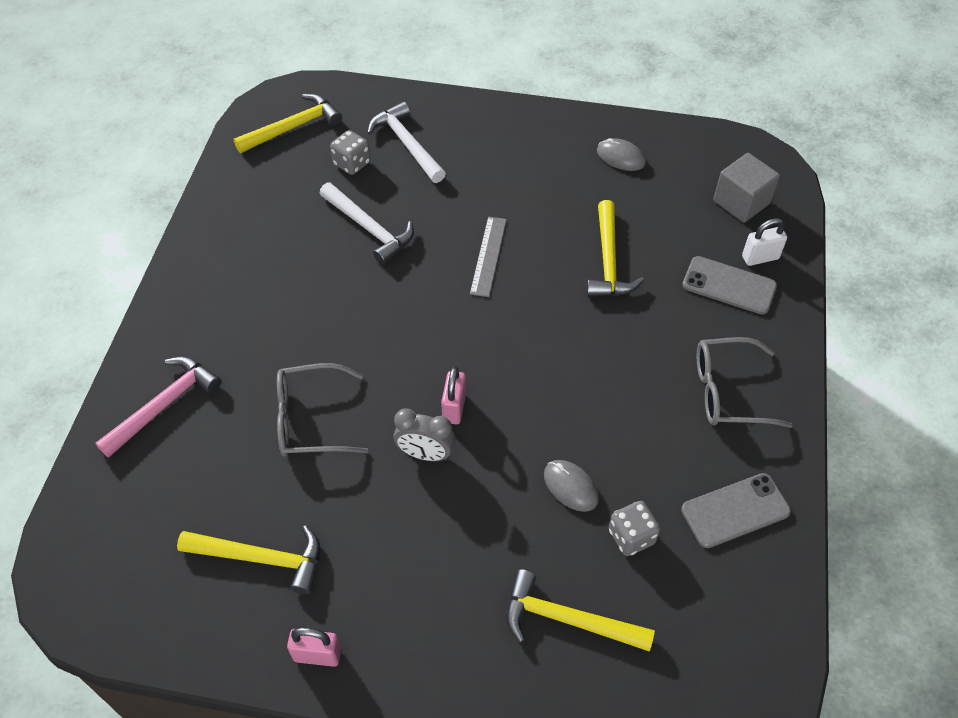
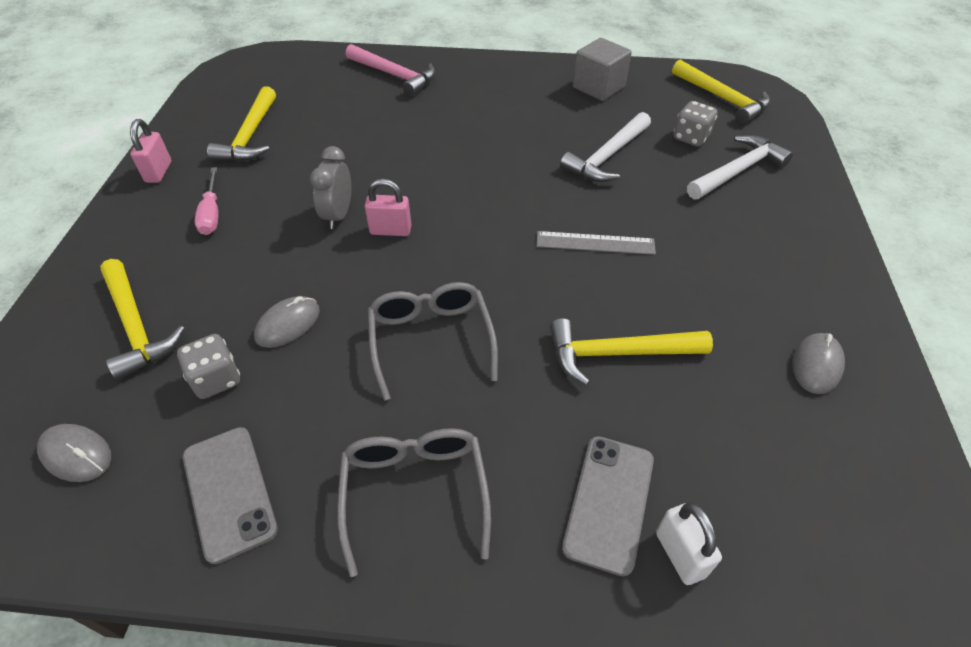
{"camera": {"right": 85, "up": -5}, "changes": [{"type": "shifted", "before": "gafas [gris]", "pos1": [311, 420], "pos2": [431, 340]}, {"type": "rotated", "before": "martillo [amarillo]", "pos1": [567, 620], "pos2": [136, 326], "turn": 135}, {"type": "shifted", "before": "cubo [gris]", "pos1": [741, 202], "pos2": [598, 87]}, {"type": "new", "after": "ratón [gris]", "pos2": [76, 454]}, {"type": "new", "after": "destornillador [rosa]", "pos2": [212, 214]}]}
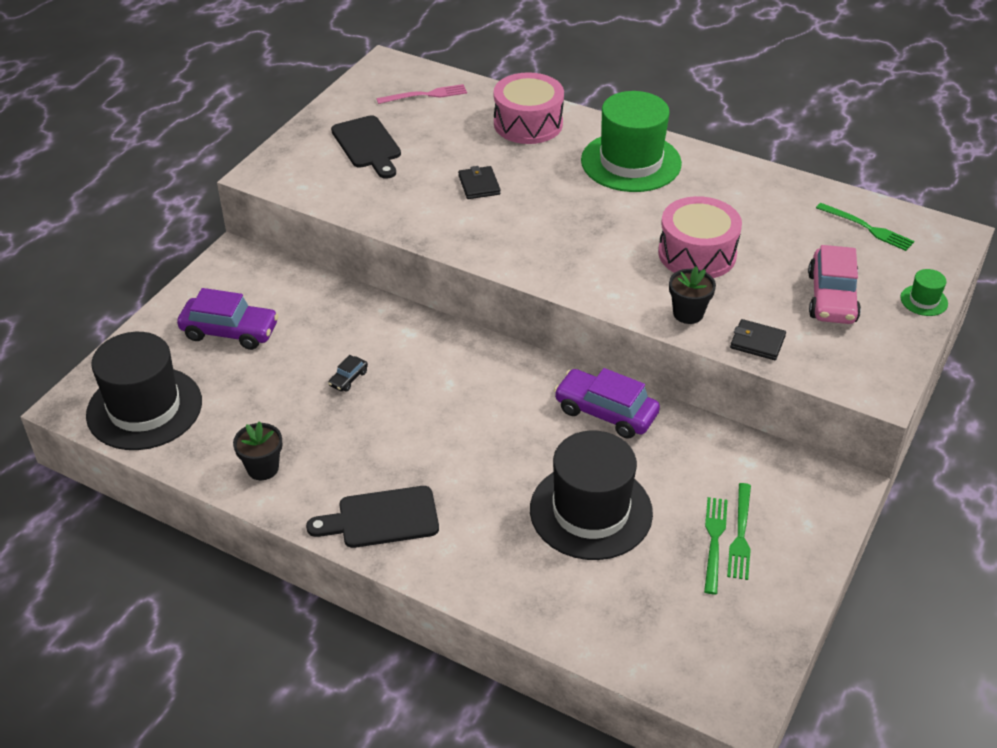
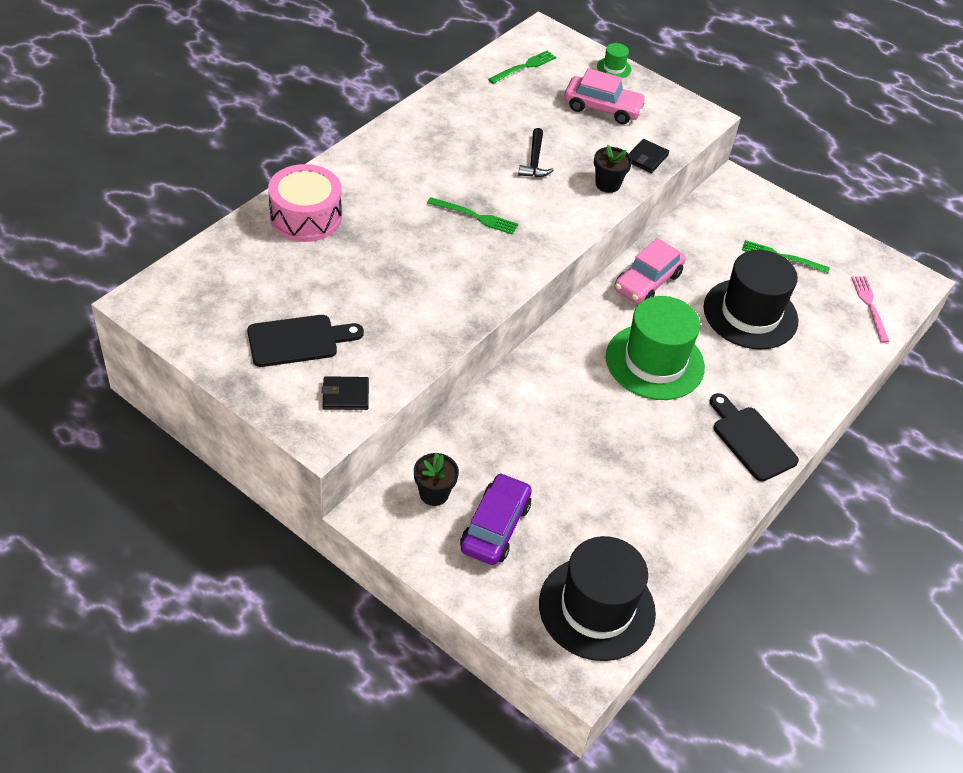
{"camera": {"right": -85, "up": 5}, "changes": [{"type": "shifted", "before": "maceta [negro]", "pos1": [263, 468], "pos2": [434, 493]}, {"type": "rotated", "before": "tabla de cortar [negro]", "pos1": [382, 518], "pos2": [751, 440], "turn": 150}, {"type": "gone", "before": "coche [negro]", "pos1": [348, 379]}, {"type": "shifted", "before": "tenedor [rosa]", "pos1": [425, 95], "pos2": [870, 306]}, {"type": "shifted", "before": "cartera [negro]", "pos1": [479, 185], "pos2": [345, 395]}, {"type": "repainted", "before": "coche [morado]", "after": "coche [rosa]", "pos1": [605, 412], "pos2": [647, 282]}, {"type": "shifted", "before": "sombrero [verde]", "pos1": [631, 162], "pos2": [654, 362]}, {"type": "swapped", "before": "tambor [rosa]", "after": "martillo [negro]", "pos1": [697, 254], "pos2": [534, 161]}, {"type": "shifted", "before": "tenedor [verde]", "pos1": [740, 534], "pos2": [475, 216]}]}
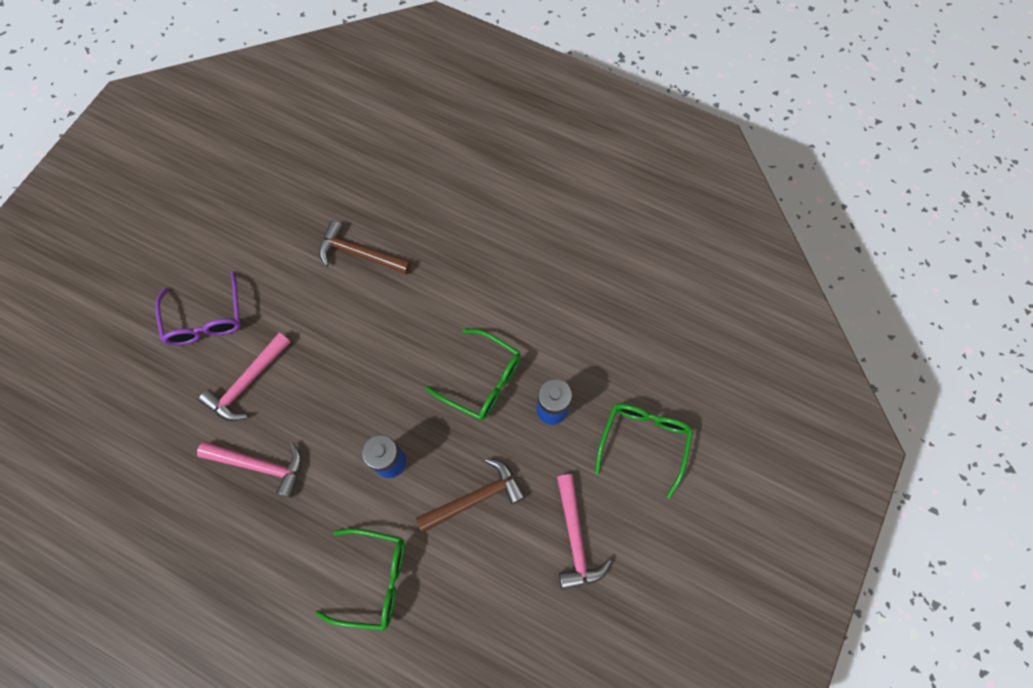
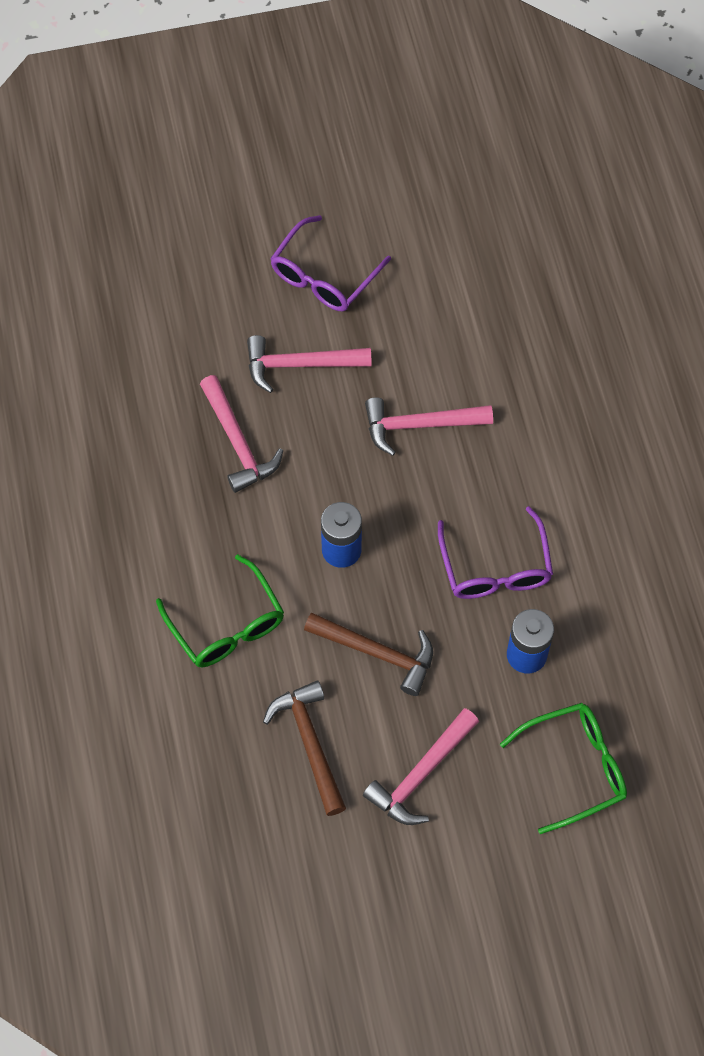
{"camera": {"right": 50, "up": -5}, "changes": [{"type": "shifted", "before": "martillo [marrón]", "pos1": [360, 254], "pos2": [310, 743]}, {"type": "repainted", "before": "gafas [verde]", "after": "gafas [morado]", "pos1": [482, 380], "pos2": [495, 567]}, {"type": "new", "after": "martillo [rosa]", "pos2": [420, 425]}]}
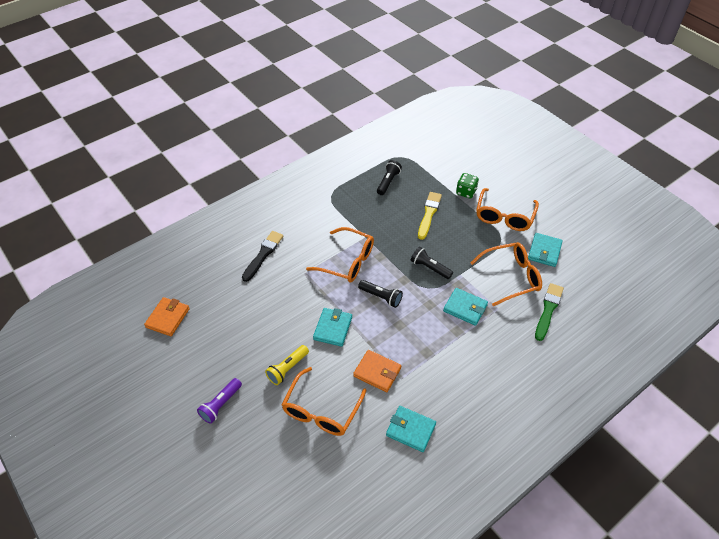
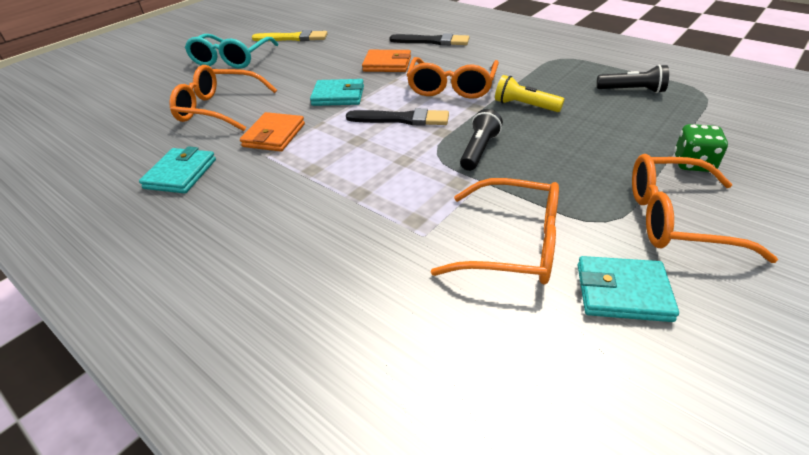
{"camera": {"right": 80, "up": -10}, "changes": [{"type": "shifted", "before": "cartera [naranja]", "pos1": [168, 318], "pos2": [387, 64]}, {"type": "swapped", "before": "lámpara de mano [morado]", "after": "gafas [turquesa]", "pos1": [221, 405], "pos2": [232, 59]}, {"type": "shifted", "before": "lámpara de mano [amarillo]", "pos1": [287, 369], "pos2": [524, 106]}, {"type": "swapped", "before": "lámpara de mano [negro]", "after": "pincel [negro]", "pos1": [381, 297], "pos2": [401, 119]}, {"type": "shifted", "before": "pincel [amarillo]", "pos1": [429, 214], "pos2": [293, 38]}, {"type": "gone", "before": "cartera [turquesa]", "pos1": [465, 308]}, {"type": "rotated", "before": "gafas [naranja]", "pos1": [510, 277], "pos2": [511, 244], "turn": -45}, {"type": "gone", "before": "pincel [verde]", "pos1": [548, 310]}]}
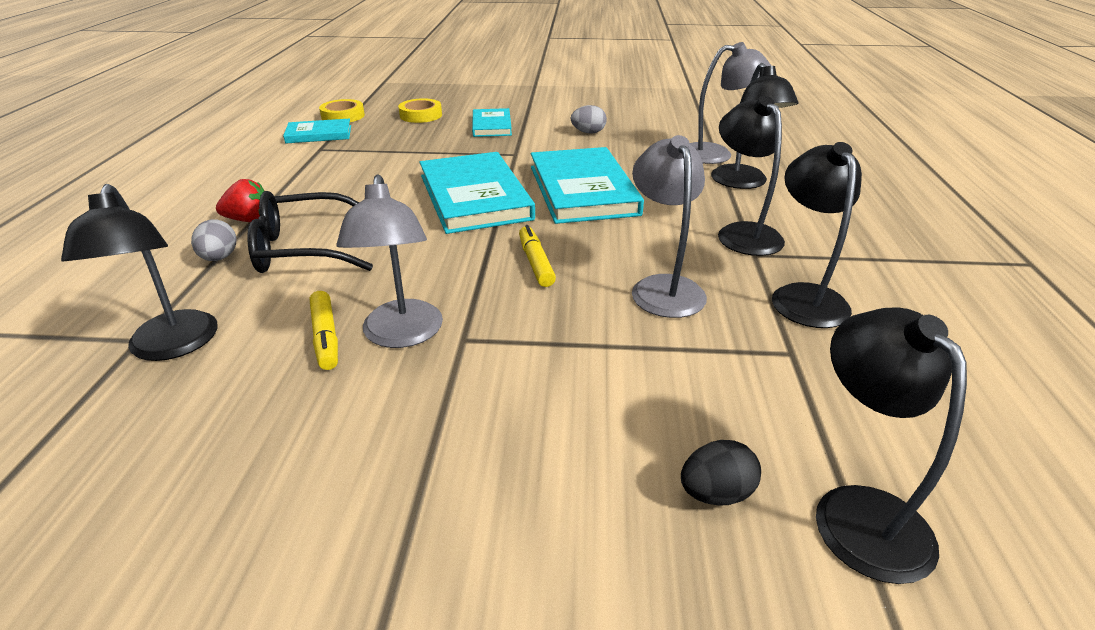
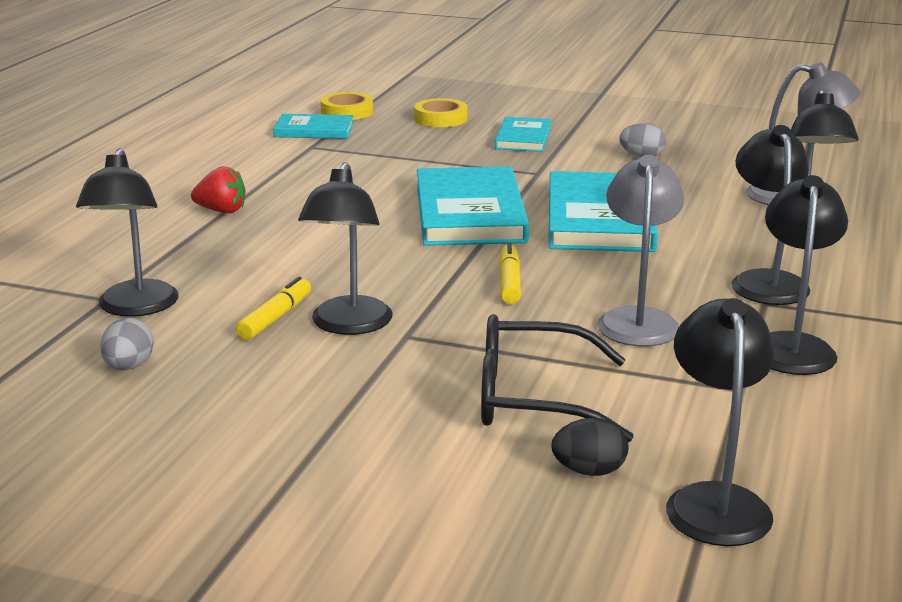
{"camera": {"right": 15, "up": -10}, "changes": [{"type": "shifted", "before": "huevo [gris]", "pos1": [219, 258], "pos2": [129, 367]}, {"type": "shifted", "before": "gafas [negro]", "pos1": [306, 249], "pos2": [535, 398]}, {"type": "rotated", "before": "rotulador [amarillo]", "pos1": [325, 337], "pos2": [275, 318], "turn": -150}, {"type": "repainted", "before": "lámpara [gris]", "after": "lámpara [negro]", "pos1": [402, 335], "pos2": [348, 325]}]}
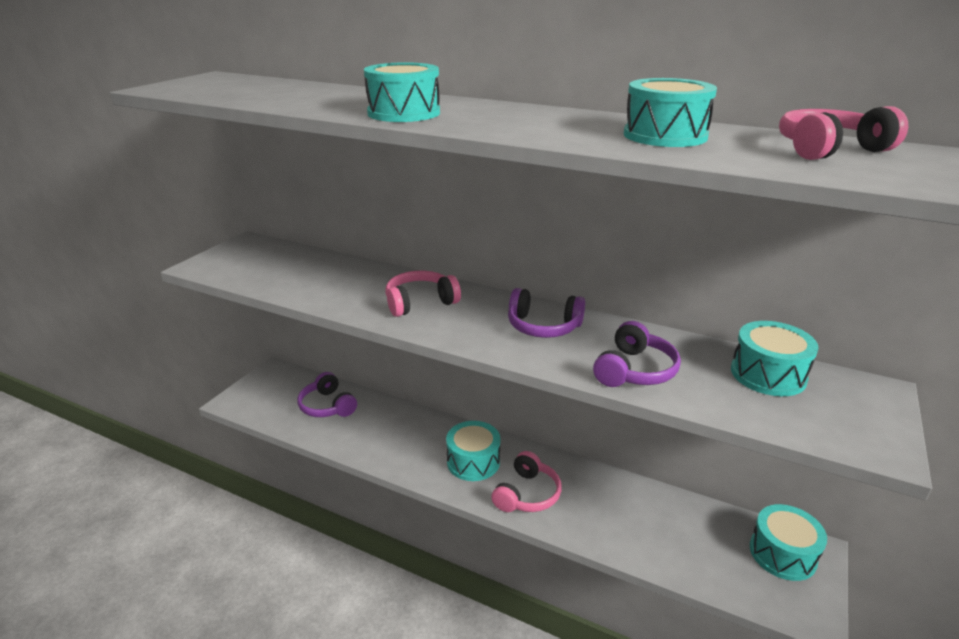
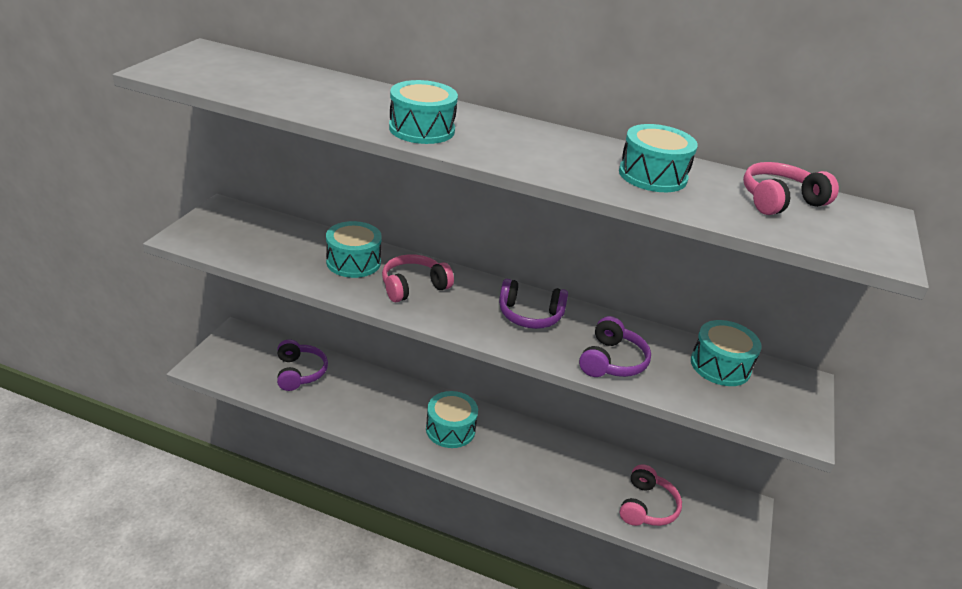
{"camera": {"right": -10, "up": 5}, "changes": [{"type": "rotated", "before": "auriculares [morado]", "pos1": [327, 406], "pos2": [299, 372], "turn": -150}, {"type": "shifted", "before": "auriculares [rosa]", "pos1": [527, 494], "pos2": [647, 506]}, {"type": "shifted", "before": "tambor [turquesa]", "pos1": [782, 554], "pos2": [353, 262]}]}
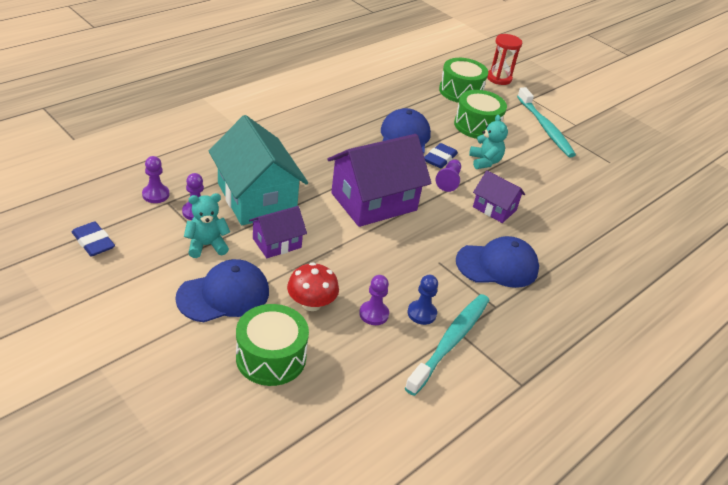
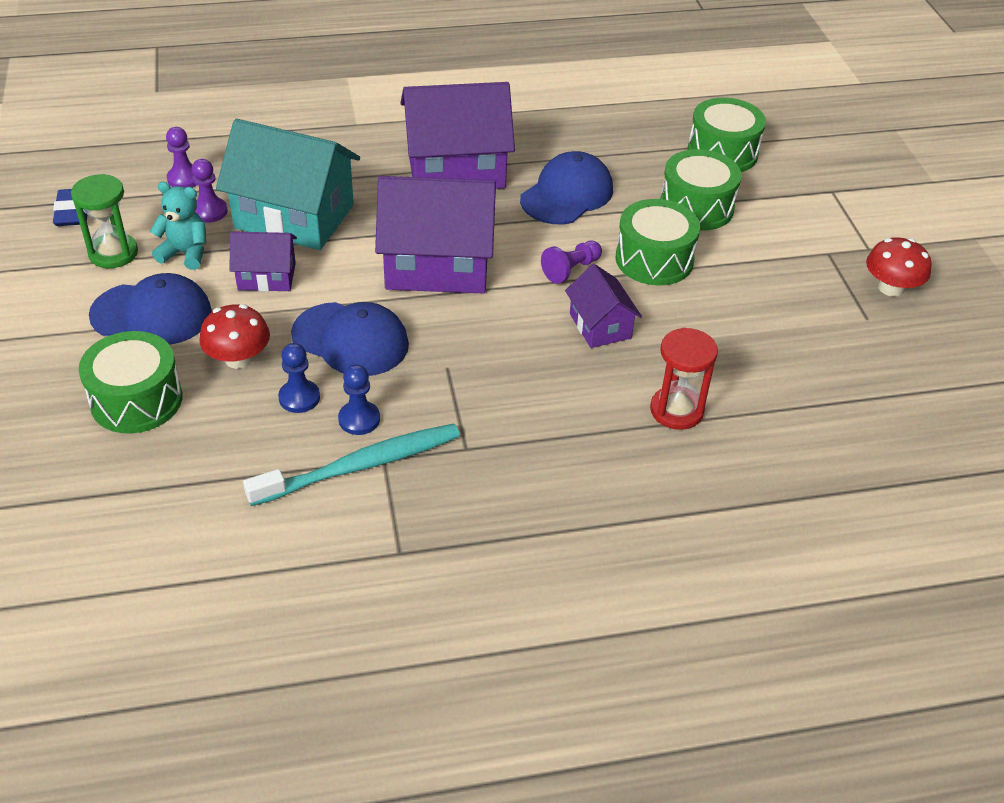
{"camera": {"right": 35, "up": 5}, "changes": [{"type": "rotated", "before": "casa [turquesa]", "pos1": [256, 198], "pos2": [294, 216], "turn": -75}, {"type": "repainted", "before": "peón [morado]", "after": "peón [azul]", "pos1": [374, 314], "pos2": [299, 398]}, {"type": "gone", "before": "goma de borrar [azul]", "pos1": [440, 159]}, {"type": "shifted", "before": "gorra [azul]", "pos1": [497, 265], "pos2": [350, 340]}, {"type": "swapped", "before": "osito [turquesa]", "after": "tambor [verde]", "pos1": [485, 162], "pos2": [654, 259]}, {"type": "shifted", "before": "reloj de arena [rojo]", "pos1": [499, 78], "pos2": [676, 410]}, {"type": "gone", "before": "cepillo de dientes [turquesa]", "pos1": [545, 128]}, {"type": "new", "after": "reloj de arena [verde]", "pos2": [113, 253]}, {"type": "new", "after": "casa [morado]", "pos2": [456, 169]}, {"type": "new", "after": "seta [rojo]", "pos2": [890, 288]}]}
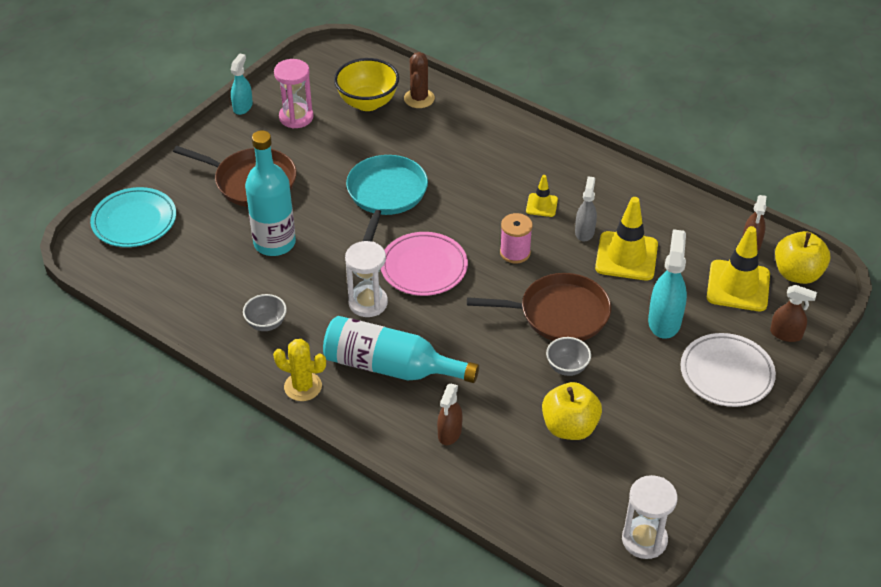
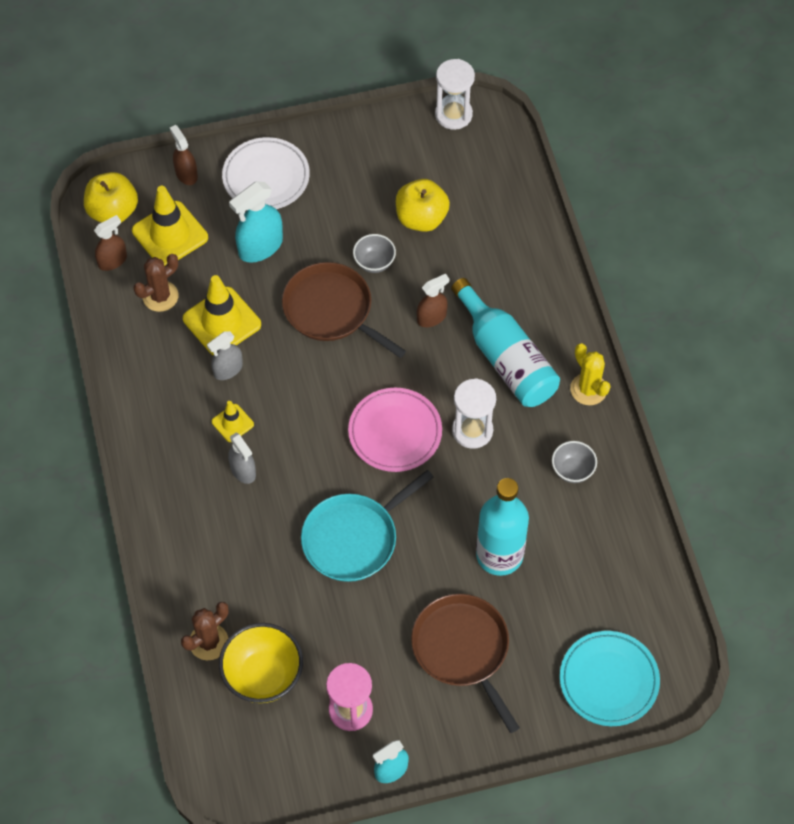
{"camera": {"right": -140, "up": 15}, "changes": [{"type": "shifted", "before": "pulverizador [marrón]", "pos1": [449, 433], "pos2": [432, 317]}, {"type": "gone", "before": "carrete [rosa]", "pos1": [515, 252]}, {"type": "new", "after": "cactus [marrón]", "pos2": [160, 296]}, {"type": "new", "after": "pulverizador [gris]", "pos2": [243, 471]}]}
